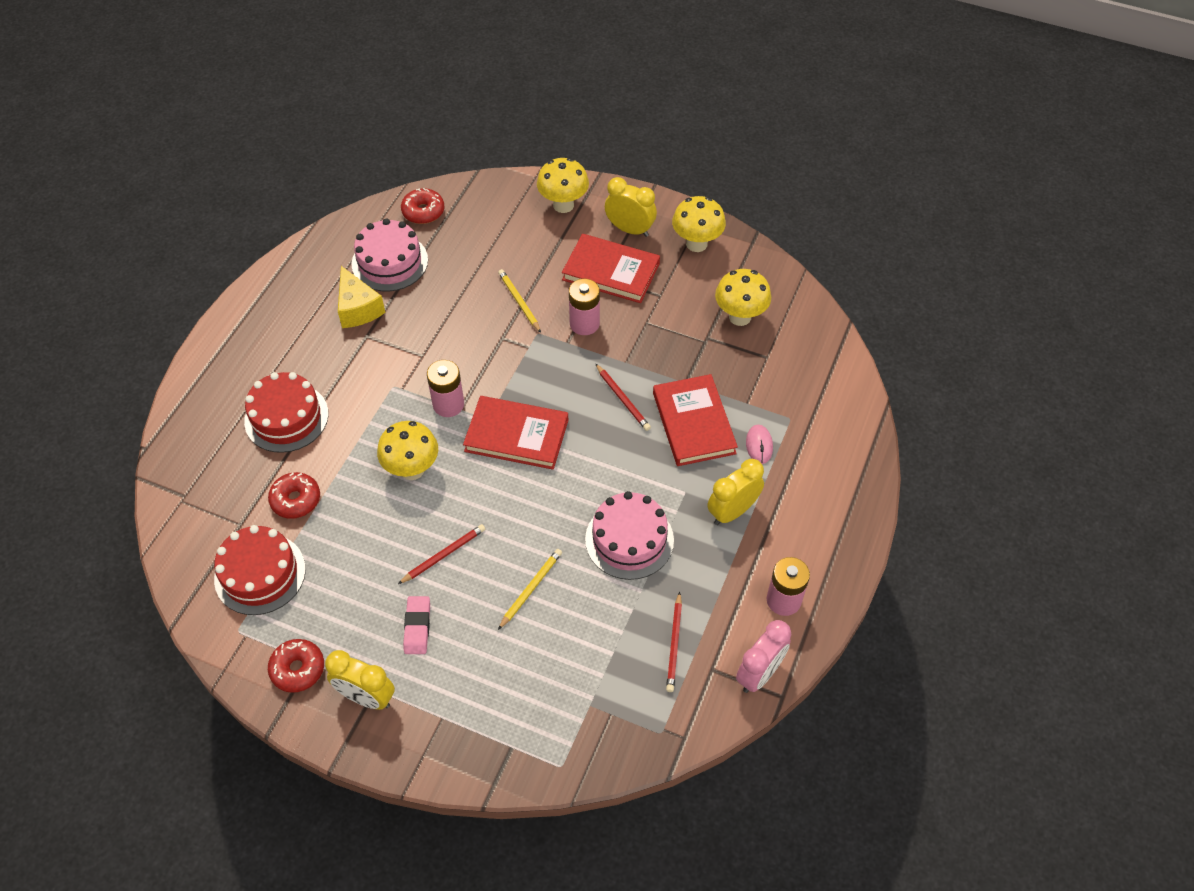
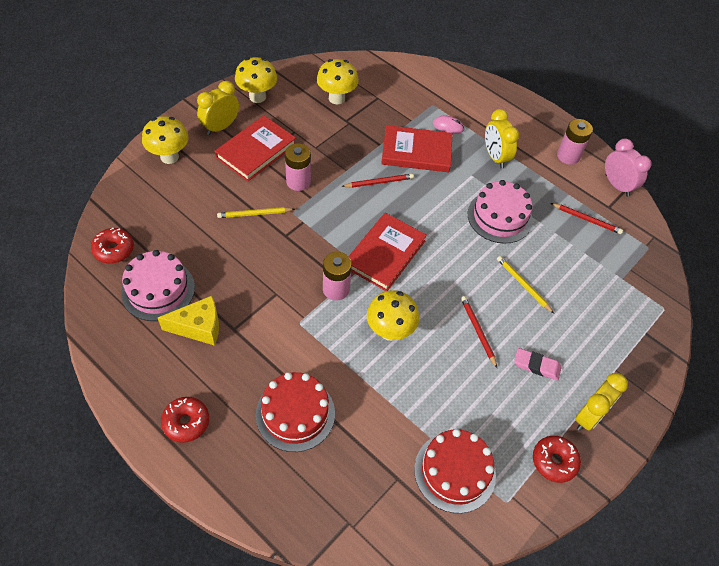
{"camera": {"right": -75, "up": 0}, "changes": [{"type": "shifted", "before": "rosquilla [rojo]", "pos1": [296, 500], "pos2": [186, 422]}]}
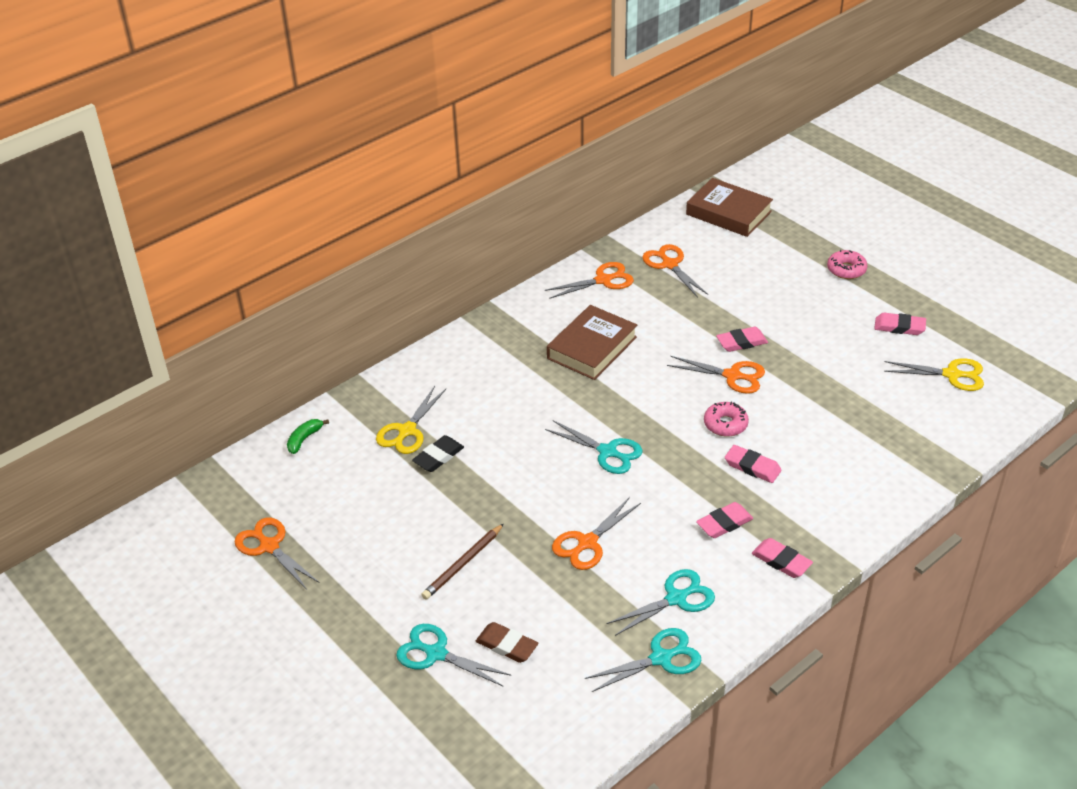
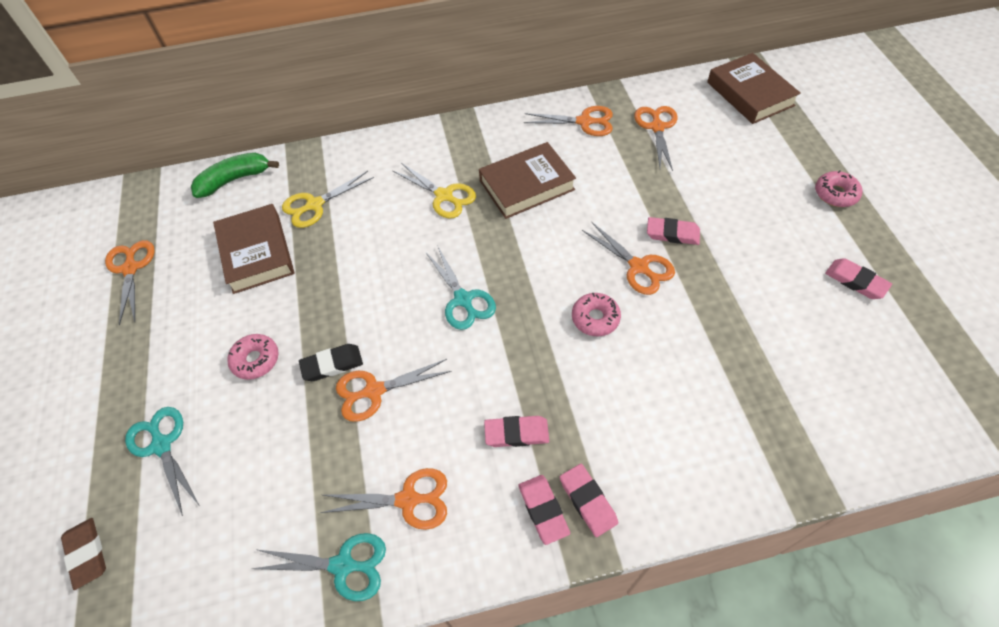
{"camera": {"right": 30, "up": 15}, "changes": [{"type": "scaled", "before": "plátano [verde]", "pos1": [304, 439], "pos2": [234, 180], "scale": 1.71}, {"type": "shifted", "before": "goma de borrar [negro]", "pos1": [438, 456], "pos2": [332, 364]}, {"type": "swapped", "before": "lápiz [marrón]", "after": "rosquilla [rosa]", "pos1": [463, 564], "pos2": [256, 360]}, {"type": "shifted", "before": "goma de borrar [marrón]", "pos1": [507, 645], "pos2": [86, 554]}, {"type": "repainted", "before": "tijeras [turquesa]", "after": "tijeras [naranja]", "pos1": [676, 599], "pos2": [408, 500]}, {"type": "shifted", "before": "goma de borrar [rosa]", "pos1": [752, 467], "pos2": [588, 501]}, {"type": "shifted", "before": "tijeras [amarillo]", "pos1": [951, 374], "pos2": [444, 196]}, {"type": "new", "after": "libro [marrón]", "pos2": [257, 253]}]}
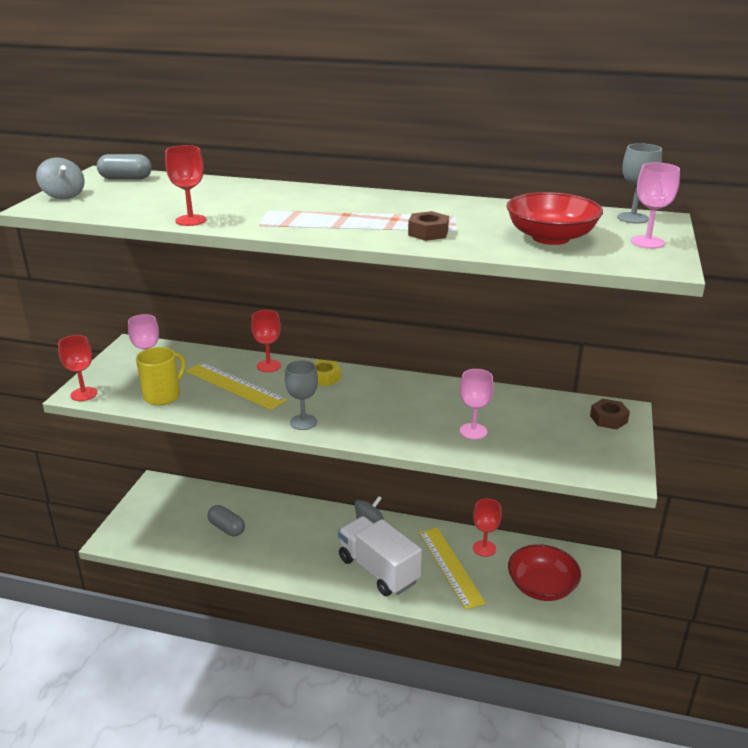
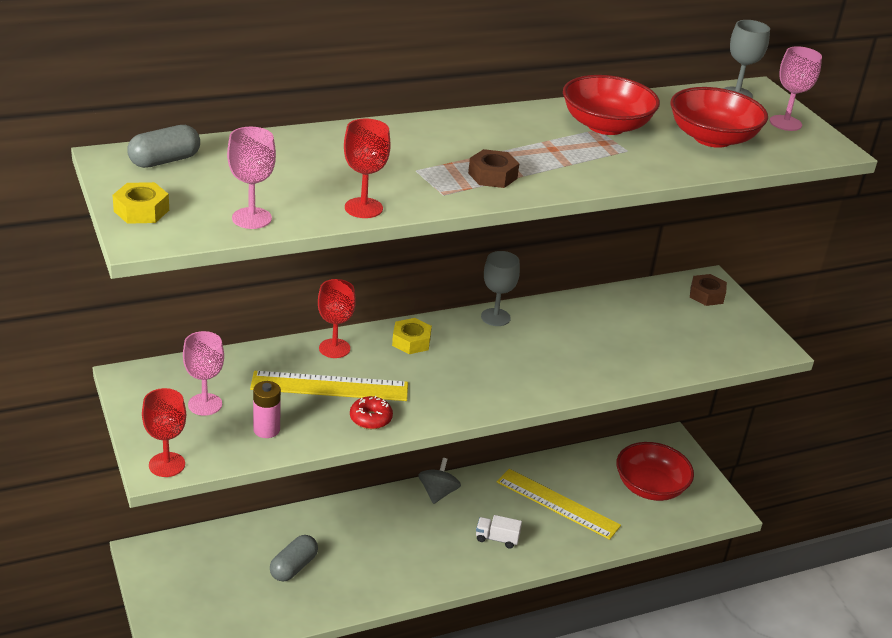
{"camera": {"right": -40, "up": 5}, "changes": [{"type": "swapped", "before": "peonza [gris]", "after": "tuerca [amarillo]", "pos1": [64, 196], "pos2": [141, 210]}, {"type": "swapped", "before": "taza [amarillo]", "after": "pila [rosa]", "pos1": [163, 396], "pos2": [266, 430]}, {"type": "rotated", "before": "cápsula [gris]", "pos1": [227, 528], "pos2": [293, 567], "turn": -60}, {"type": "shifted", "before": "copa [gris]", "pos1": [303, 422], "pos2": [495, 317]}, {"type": "scaled", "before": "camión [blanco]", "pos1": [378, 570], "pos2": [497, 539], "scale": 0.42}, {"type": "shifted", "before": "tuerca [marrón]", "pos1": [428, 233], "pos2": [492, 176]}, {"type": "shifted", "before": "copa [rosa]", "pos1": [473, 431], "pos2": [251, 218]}, {"type": "gone", "before": "copa [rojo]", "pos1": [484, 548]}, {"type": "new", "after": "rosquilla [rojo]", "pos2": [370, 419]}, {"type": "new", "after": "cuenco [rojo]", "pos2": [606, 126]}]}
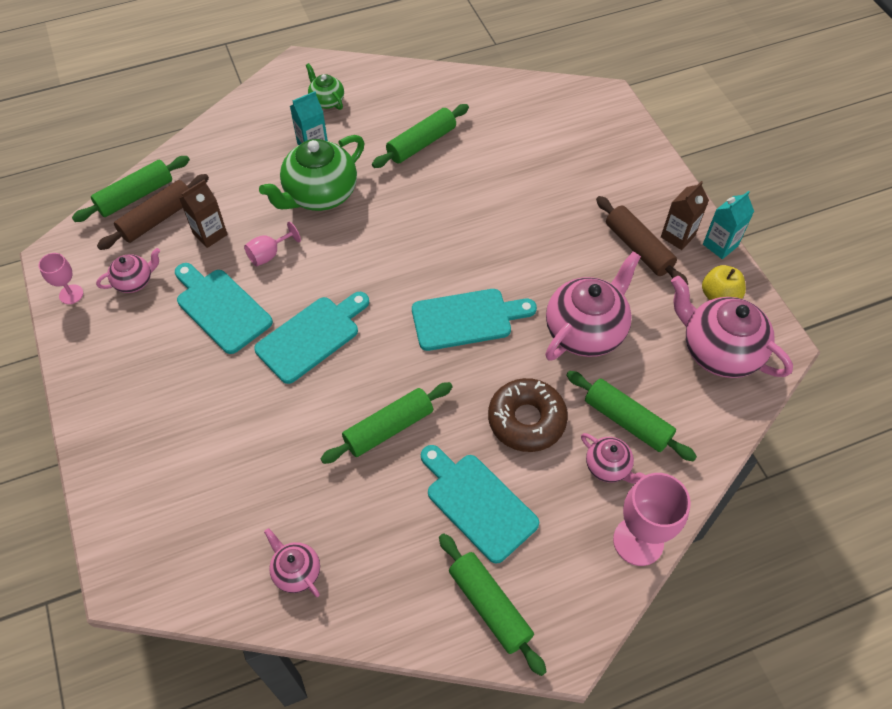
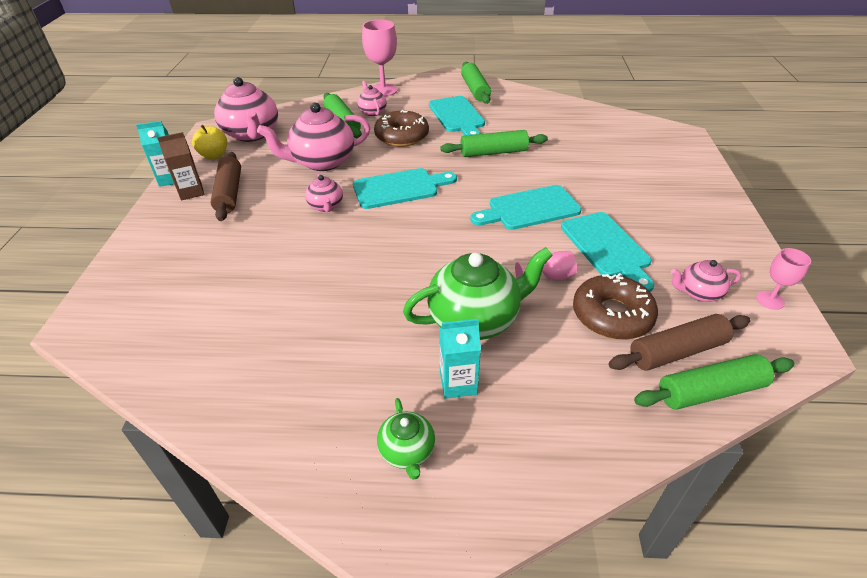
{"camera": {"right": -155, "up": -15}, "changes": [{"type": "swapped", "before": "cartón de leche [marrón]", "after": "rosquilla [marrón]", "pos1": [210, 234], "pos2": [612, 315]}, {"type": "shifted", "before": "tetera [rosa]", "pos1": [296, 571], "pos2": [326, 206]}, {"type": "gone", "before": "rodillo [verde]", "pos1": [421, 143]}, {"type": "rotated", "before": "tabla de cortar [turquesa]", "pos1": [467, 319], "pos2": [400, 188], "turn": 150}]}
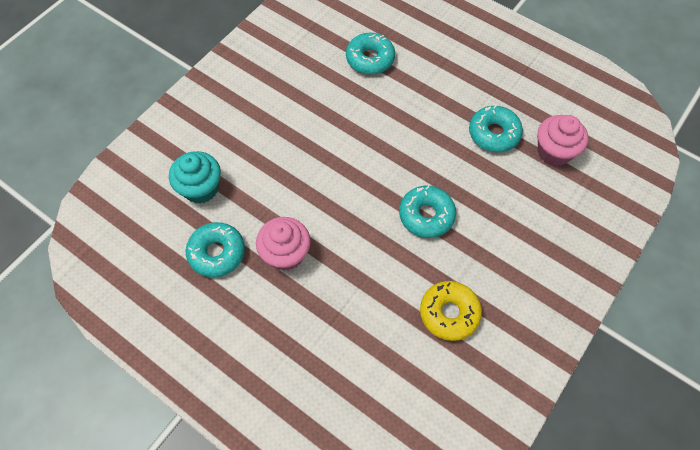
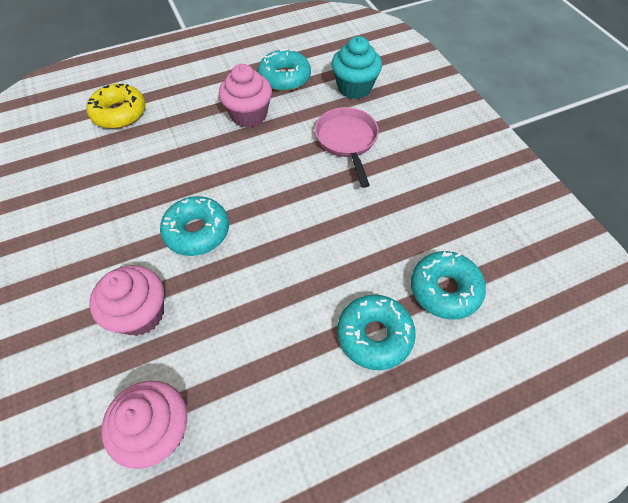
{"camera": {"right": 120, "up": -5}, "changes": [{"type": "shifted", "before": "rosquilla [amarillo]", "pos1": [449, 313], "pos2": [119, 113]}, {"type": "shifted", "before": "rosquilla [turquesa]", "pos1": [493, 134], "pos2": [374, 335]}, {"type": "new", "after": "magdalena [rosa]", "pos2": [140, 314]}, {"type": "new", "after": "sartén [rosa]", "pos2": [347, 141]}]}
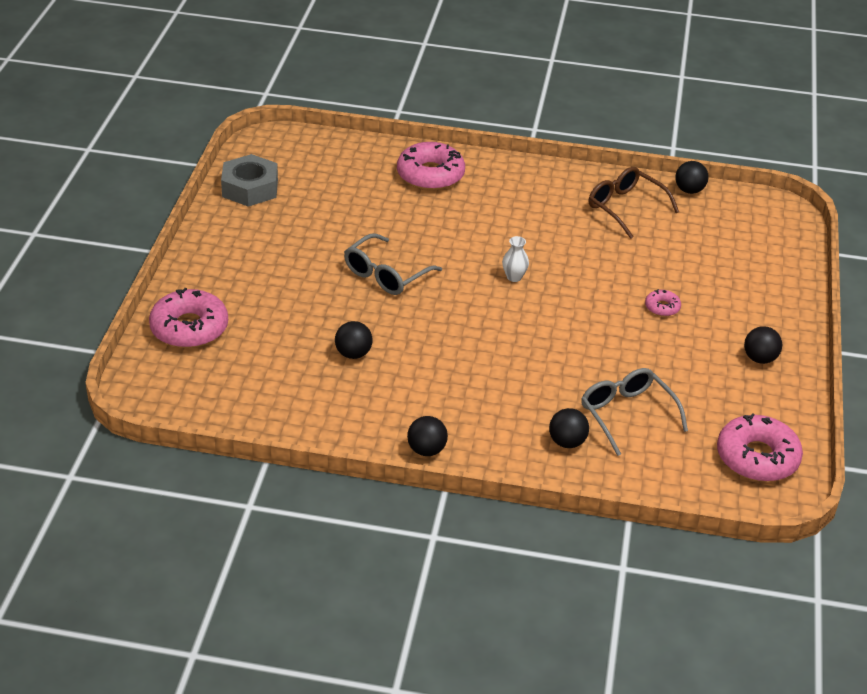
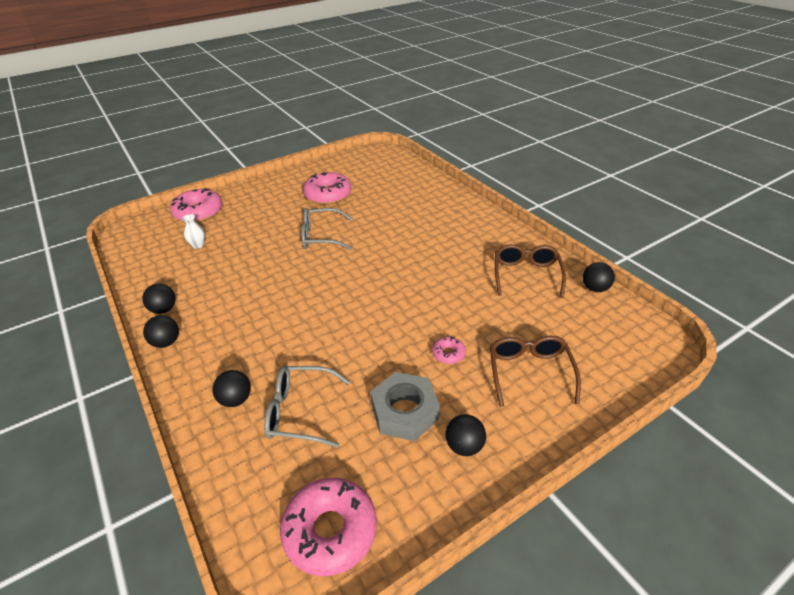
{"camera": {"right": 50, "up": 0}, "changes": [{"type": "shifted", "before": "tuerca [gris]", "pos1": [250, 188], "pos2": [405, 412]}, {"type": "shifted", "before": "pelota [negro]", "pos1": [353, 354], "pos2": [164, 309]}, {"type": "shifted", "before": "rosquilla [rosa]", "pos1": [430, 175], "pos2": [328, 195]}, {"type": "shifted", "before": "florero [blanco]", "pos1": [514, 277], "pos2": [198, 245]}, {"type": "rotated", "before": "gafas [gris]", "pos1": [627, 415], "pos2": [301, 412], "turn": -105}, {"type": "new", "after": "gafas [marrón]", "pos2": [530, 373]}]}
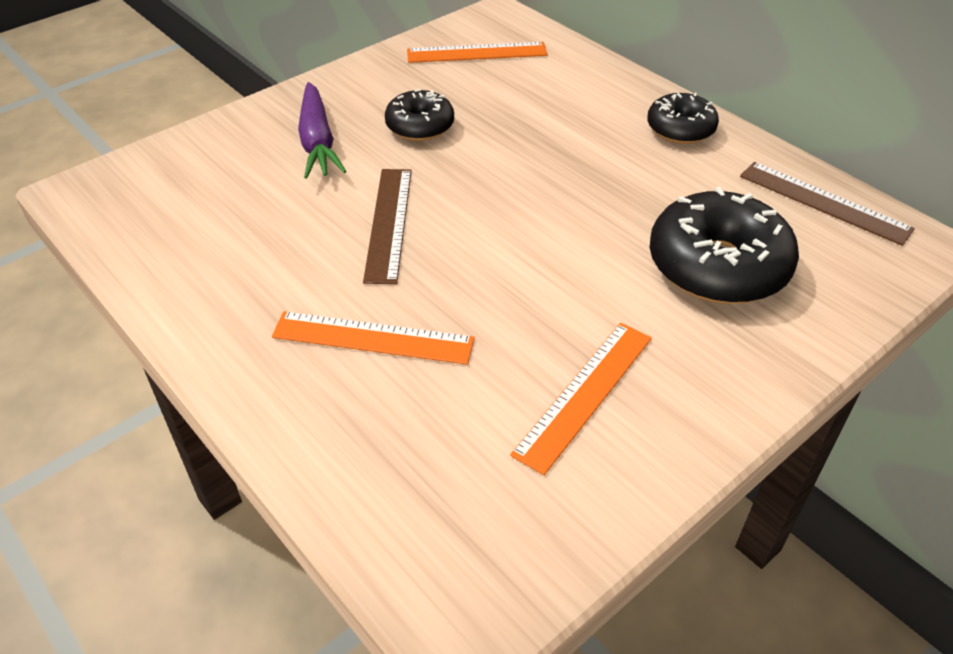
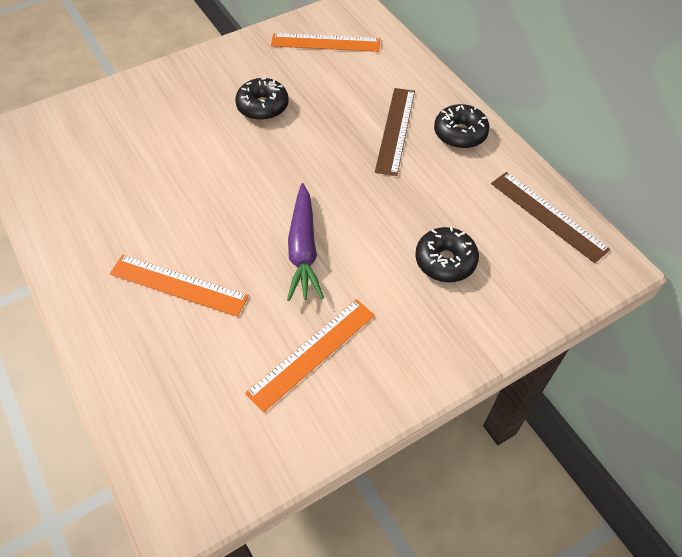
{"camera": {"right": 10, "up": 10}, "changes": [{"type": "shifted", "before": "zanahoria [morado]", "pos1": [317, 141], "pos2": [303, 249]}, {"type": "shifted", "before": "regla [marrón]", "pos1": [388, 223], "pos2": [395, 130]}, {"type": "scaled", "before": "rosquilla [negro]", "pos1": [717, 266], "pos2": [445, 261], "scale": 0.58}]}
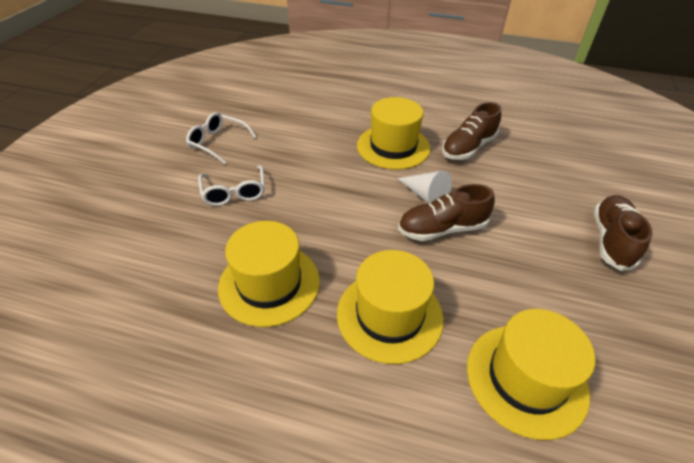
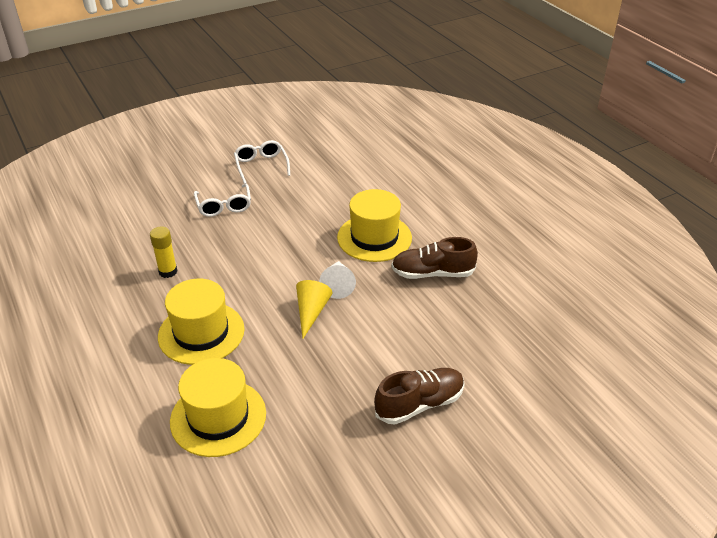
{"camera": {"right": 45, "up": -5}, "changes": [{"type": "rotated", "before": "gafas [blanco]", "pos1": [234, 192], "pos2": [224, 206], "turn": -45}, {"type": "swapped", "before": "sombrero [amarillo]", "after": "barra de pegamento [amarillo]", "pos1": [269, 283], "pos2": [168, 271]}, {"type": "swapped", "before": "zapato [marrón]", "after": "cono [amarillo]", "pos1": [442, 229], "pos2": [311, 312]}]}
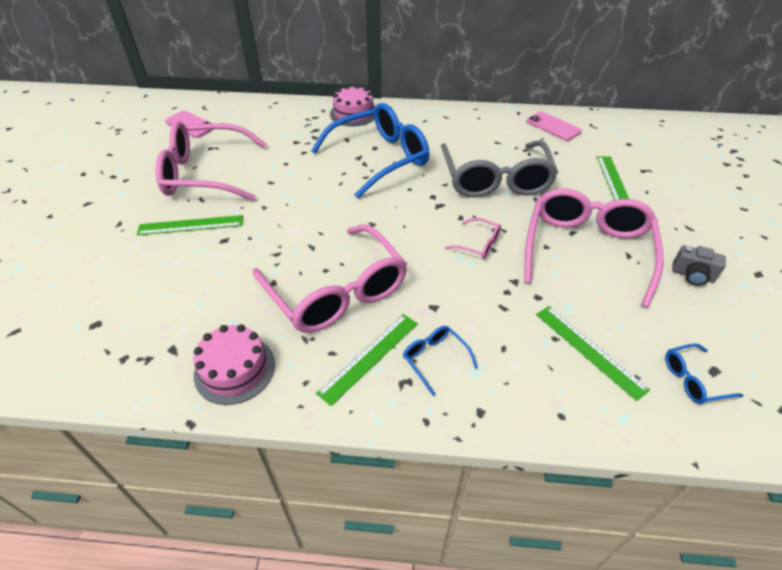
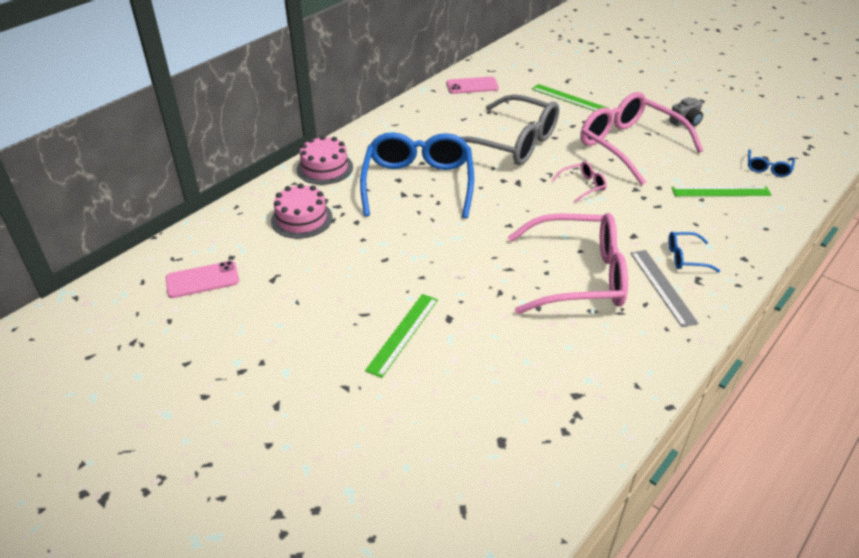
{"camera": {"right": -55, "up": -5}, "changes": [{"type": "gone", "before": "gafas [rosa]", "pos1": [205, 174]}, {"type": "shifted", "before": "tarta [rosa]", "pos1": [235, 369], "pos2": [301, 219]}, {"type": "repainted", "before": "regla [verde]", "after": "regla [gris]", "pos1": [369, 357], "pos2": [662, 287]}]}
